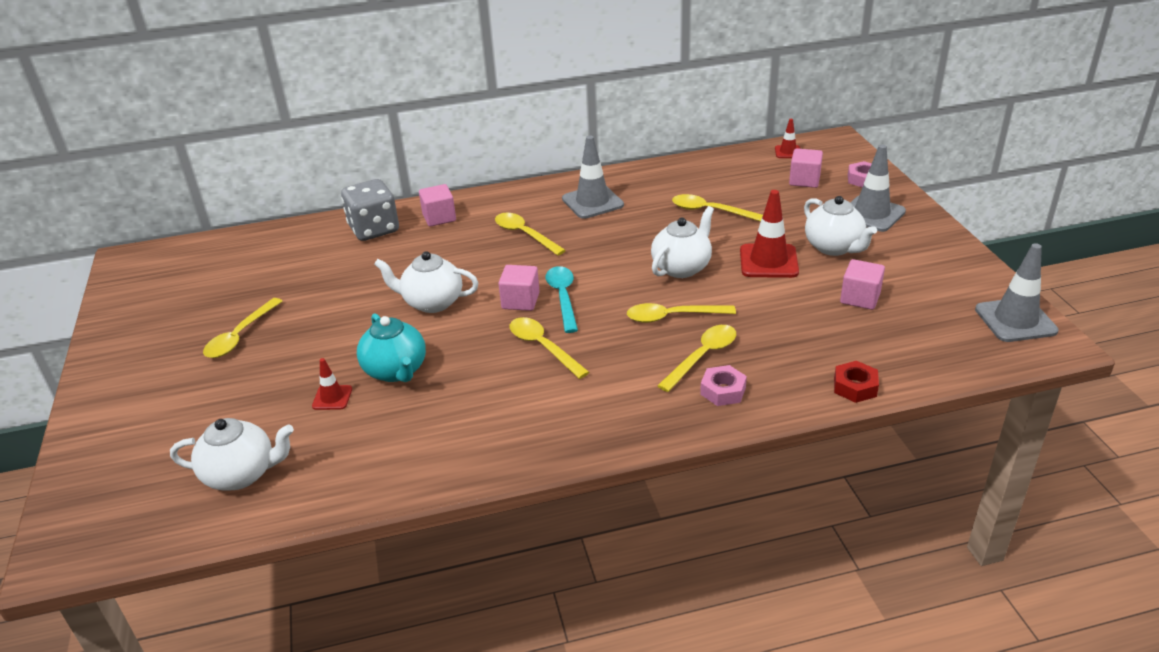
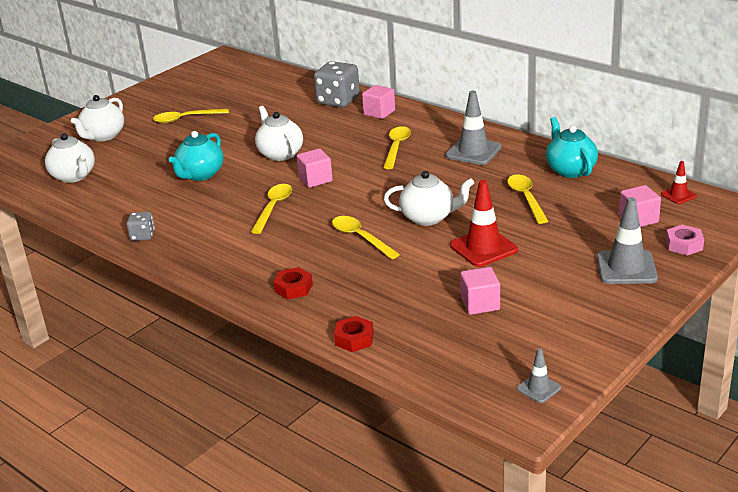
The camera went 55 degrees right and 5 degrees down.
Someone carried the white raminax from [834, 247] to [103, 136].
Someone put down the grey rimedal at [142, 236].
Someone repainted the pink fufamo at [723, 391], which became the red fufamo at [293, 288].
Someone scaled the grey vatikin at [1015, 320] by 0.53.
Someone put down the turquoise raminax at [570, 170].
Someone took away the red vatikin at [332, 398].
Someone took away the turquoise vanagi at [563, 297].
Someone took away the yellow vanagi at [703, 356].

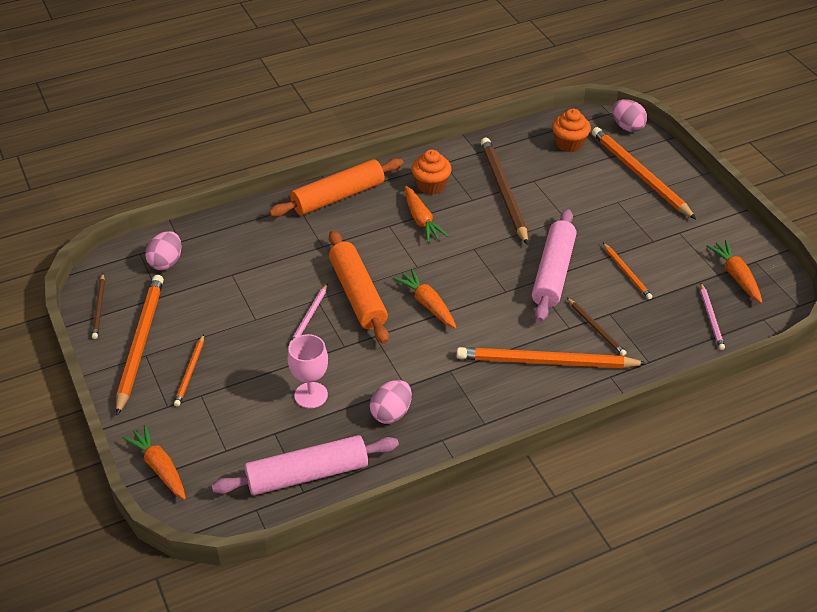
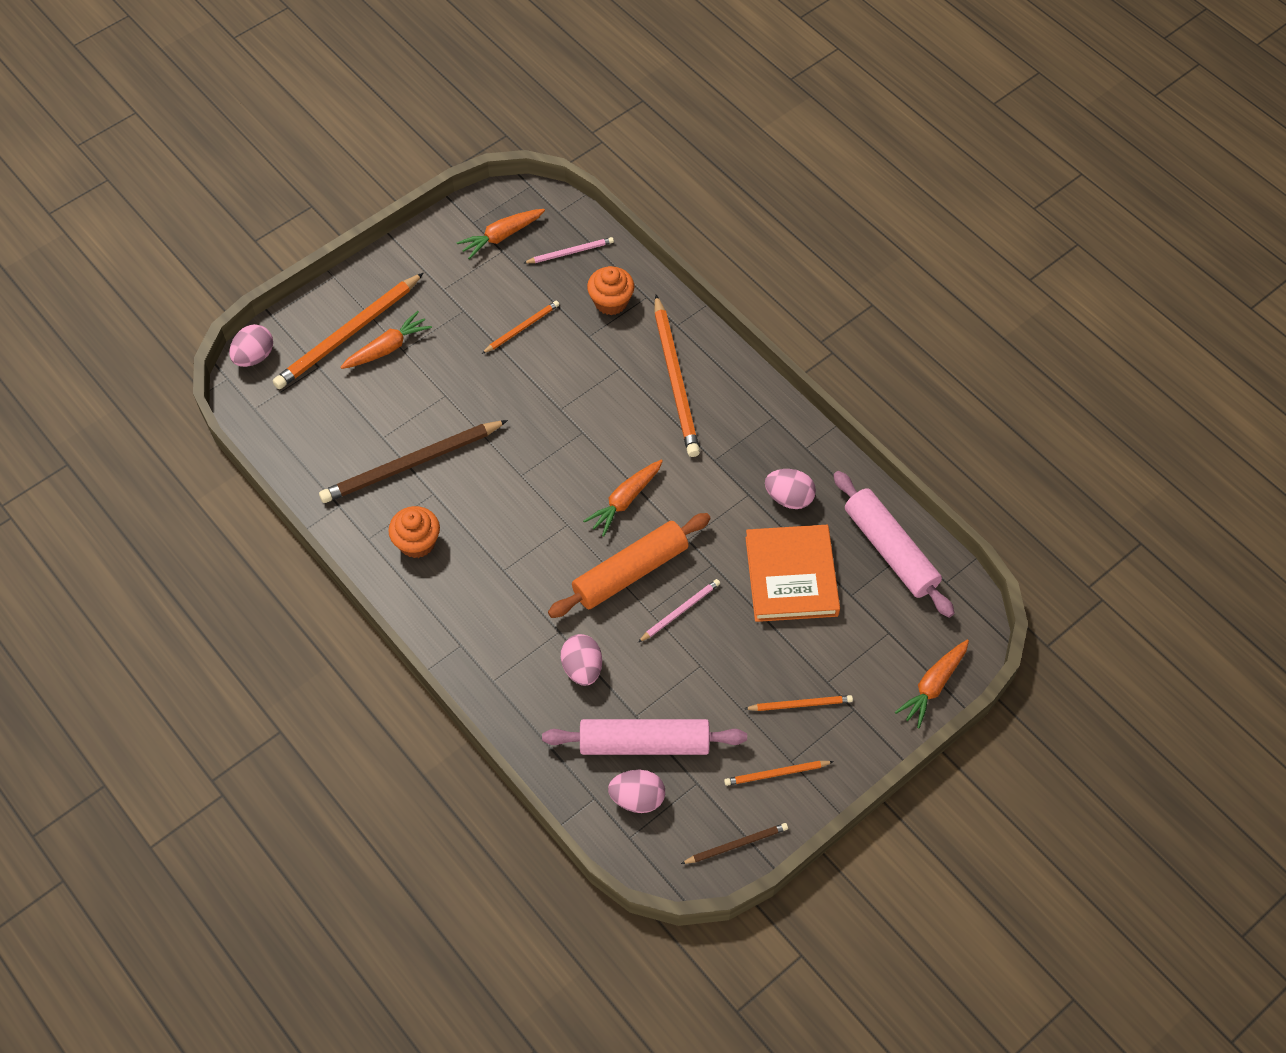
The camera went 105 degrees left and 15 degrees up.
Someone carried the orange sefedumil from [421, 220] to [387, 348].
Someone carried the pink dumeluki from [553, 273] to [644, 743].
Someone put down the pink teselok at [582, 668].
Someone carried the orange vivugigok from [569, 144] to [611, 302].
Someone rotated the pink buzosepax at [309, 317] by 45 degrees counterclockwise.
Someone scaled the orange buzosepax at [140, 343] by 0.50.
Someone swapped the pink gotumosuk at [311, 395] for the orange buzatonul at [791, 576].
Someone took away the orange dumeluki at [338, 196].
Someone took away the brown buzosepax at [596, 328].

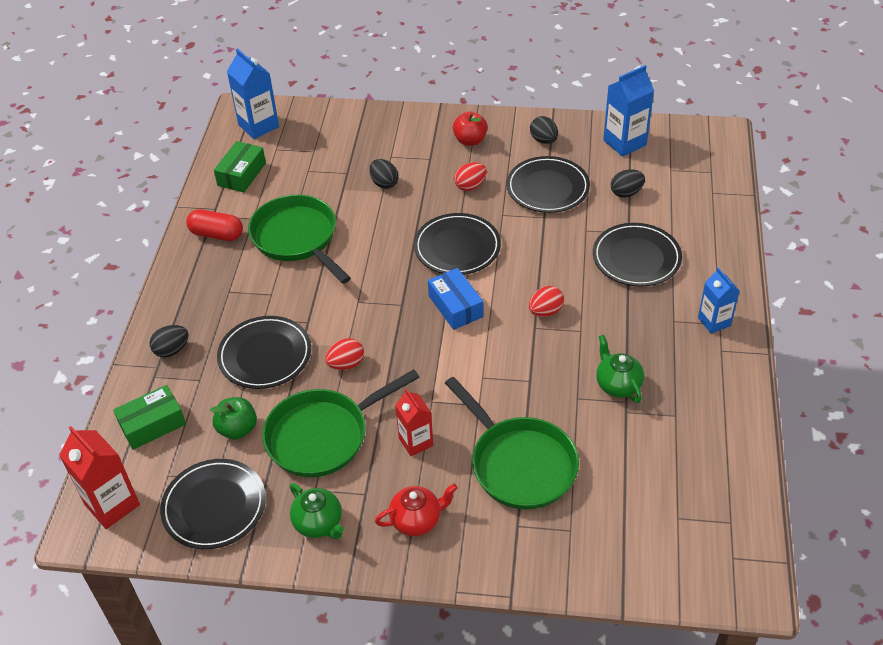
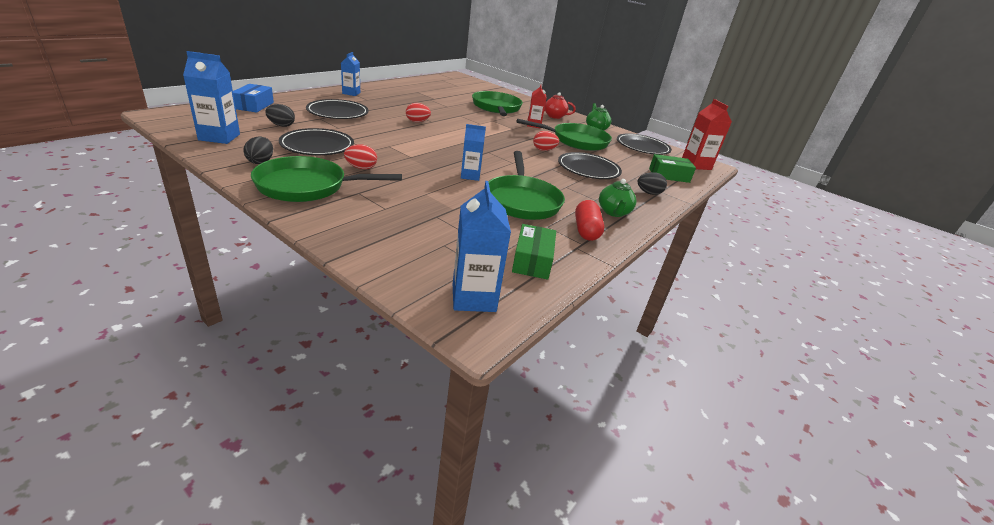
The camera went 155 degrees left and 15 degrees down.
Someone carried the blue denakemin from [455, 306] to [254, 105].
Someone swapped the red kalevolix at [470, 140] for the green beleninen at [307, 186].
Someone put down the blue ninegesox at [470, 176].
Someone rotated the green denakemin at [241, 174] by 45 degrees counterclockwise.
Someone rotated the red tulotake at [216, 234] by 45 degrees clockwise.
Someone carried the green raminax from [617, 385] to [613, 212].
Someone took away the green kalevolix at [237, 429].
Someone took away the black teselok at [384, 183].
Someone took away the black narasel at [457, 247].

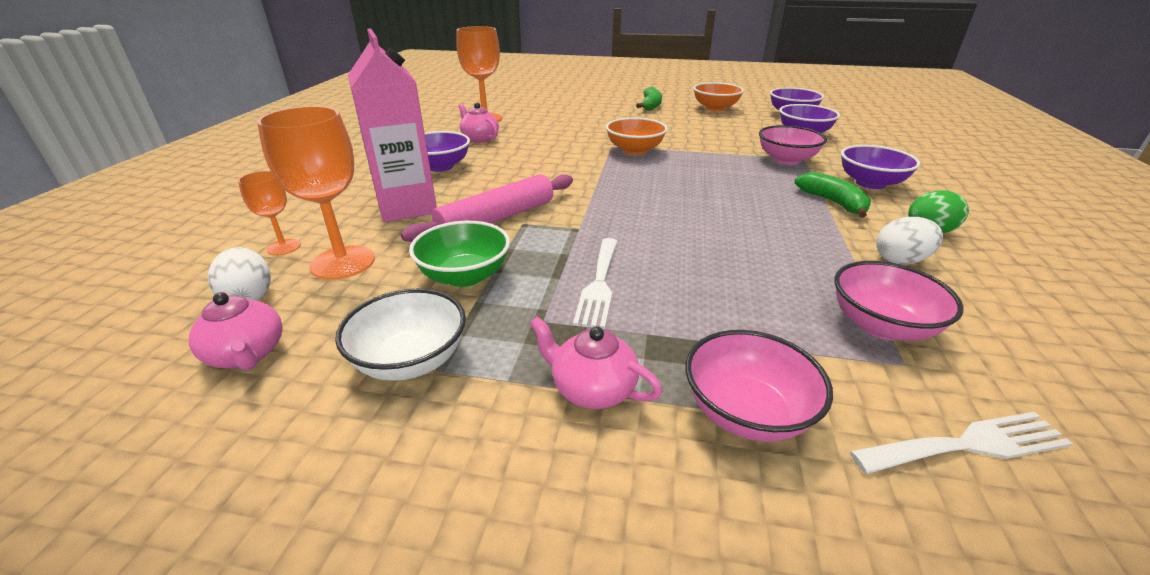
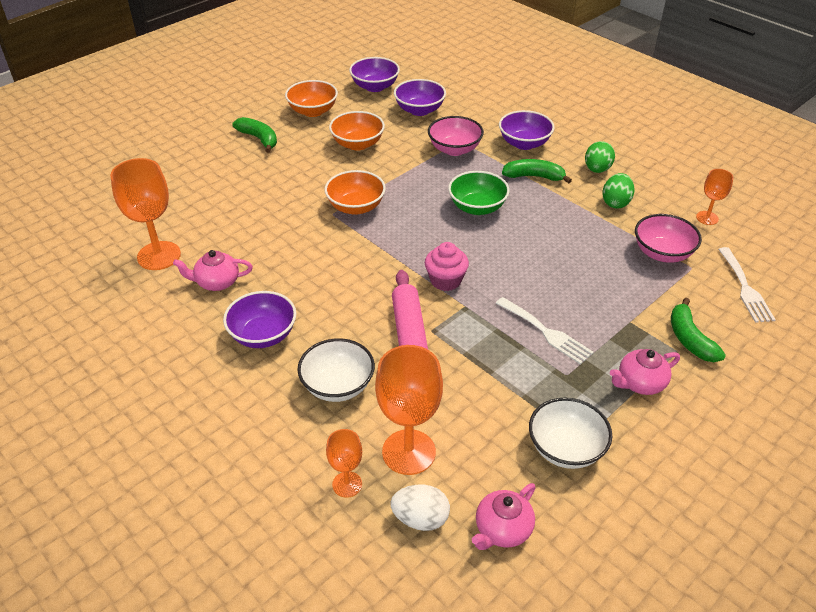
The camera went 55 degrees left and 10 degrees up.
Someone swapped the pink ninegesox at [407, 207] for the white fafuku at [338, 386].
Someone put down the orange fafuku at [357, 144].
Someone put down the pink vivugigok at [445, 280].
Someone carried the green fafuku from [464, 276] to [477, 207].
Someone rotated the pink raminax at [247, 354] by 135 degrees clockwise.
Someone repainted the white teselok at [900, 260], which became the green teselok at [615, 202].
Someone swapped the pink fafuku at [746, 412] for the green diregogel at [689, 339].
Someone put down the orange gotumosuk at [707, 218].
Someone rotated the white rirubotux at [968, 444] by 150 degrees clockwise.

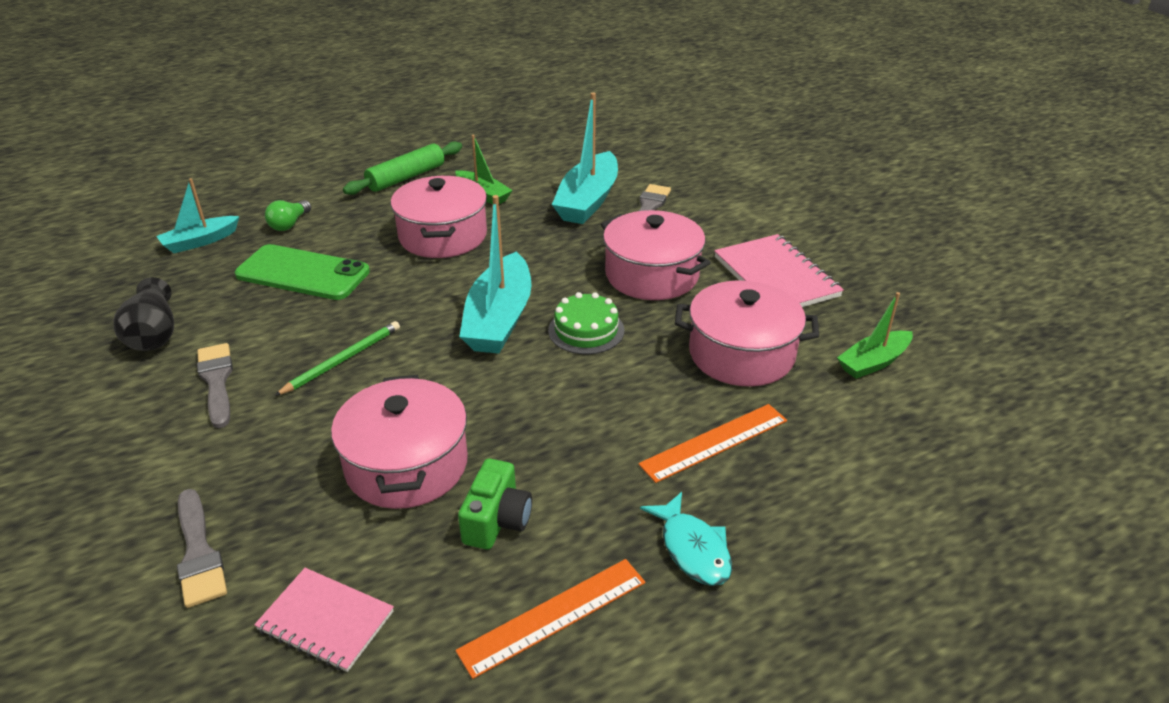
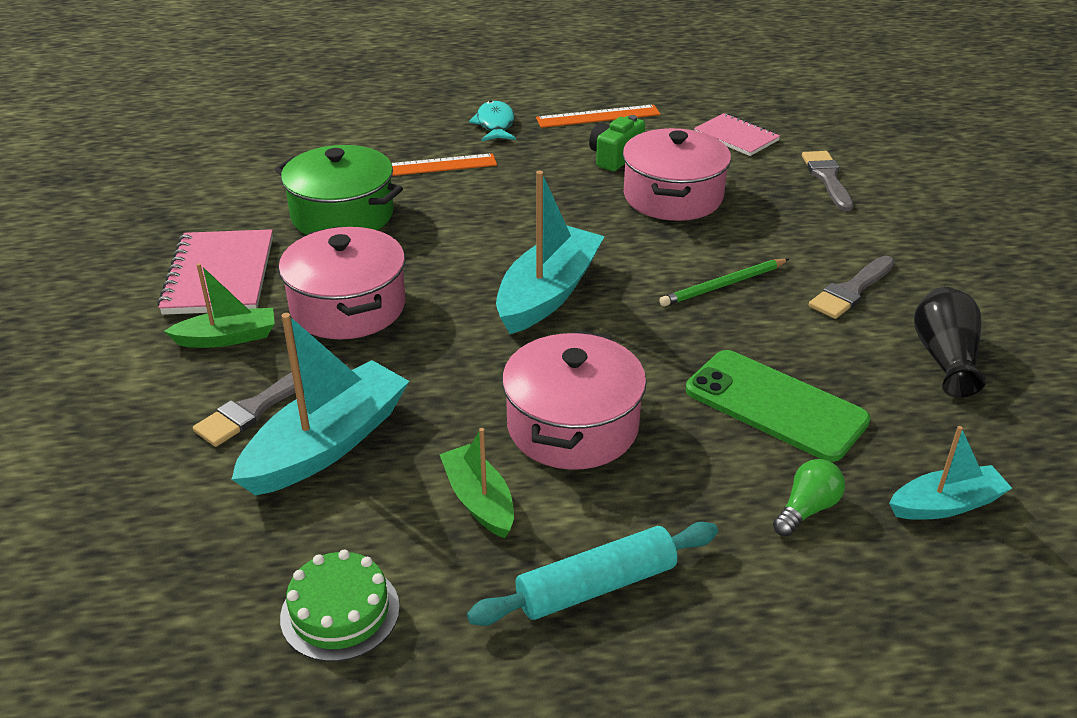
The camera went 160 degrees left and 0 degrees up.
Someone carried the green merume from [873, 362] to [228, 338].
Someone repainted the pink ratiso at [741, 354], which became the green ratiso at [342, 215].
Someone carried the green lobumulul from [586, 330] to [340, 612].
Someone repainted the green dumeluki at [406, 177], which became the turquoise dumeluki at [596, 586].
Someone rotated the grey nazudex at [217, 381] by 45 degrees clockwise.

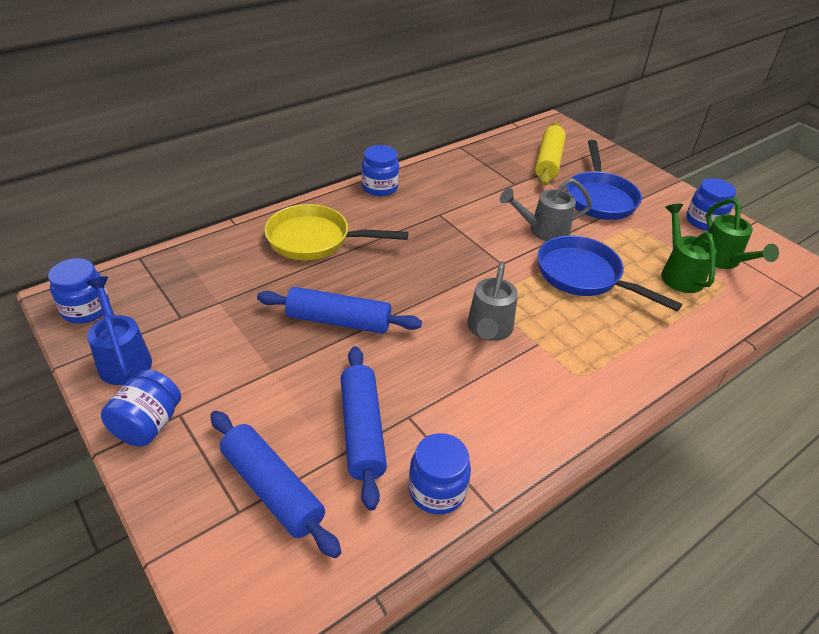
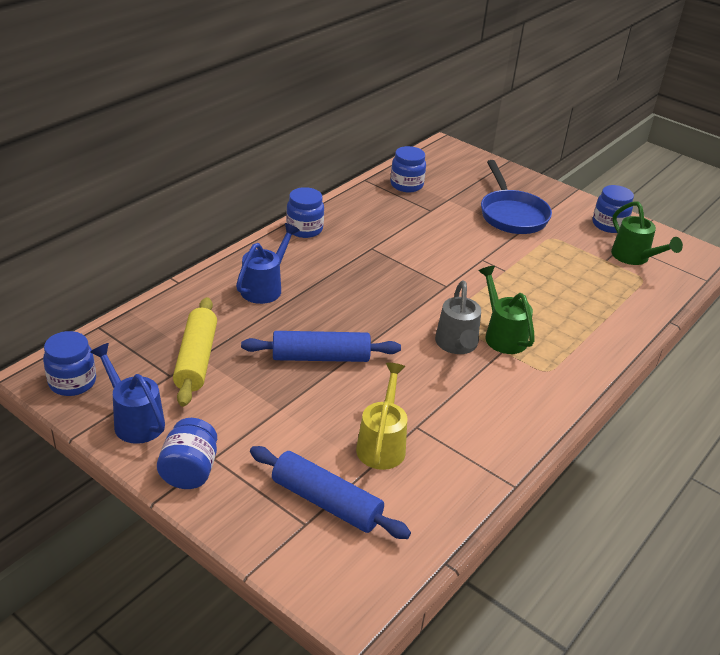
The camera went 15 degrees left and 5 degrees down.
Someone carried the yellow dumeluki from [548, 162] to [196, 359].
Someone swapped the yellow beleninen at [315, 240] for the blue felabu at [265, 287].
Someone swapped the blue dumeluki at [362, 431] for the yellow felabu at [382, 444].
Someone carried the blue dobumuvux from [437, 491] to [406, 185].
Someone carried the green felabu from [679, 274] to [502, 335].
Someone took away the grey felabu at [543, 231].
Someone took away the blue beleninen at [584, 276].

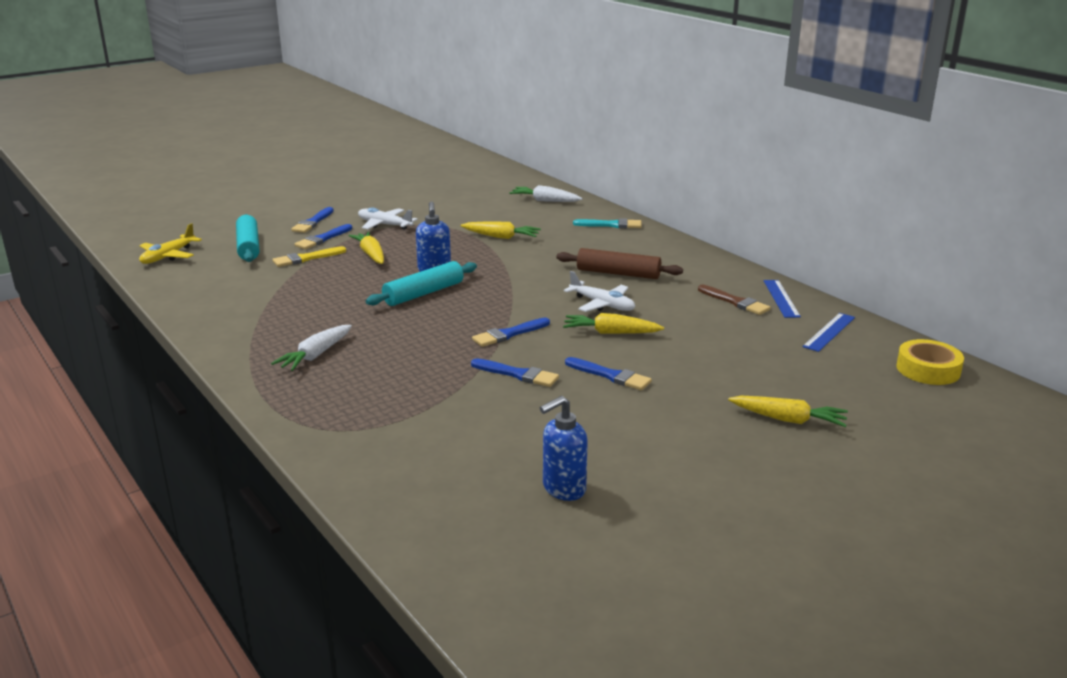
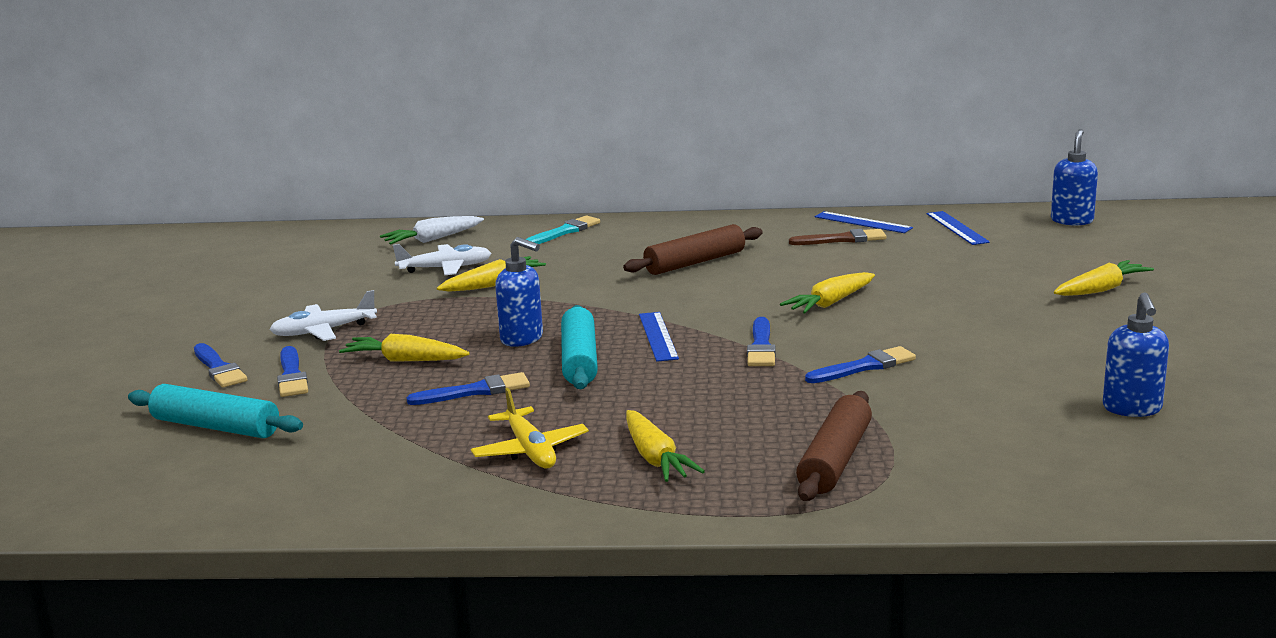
The camera went 50 degrees left and 5 degrees down.
Someone carried the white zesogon from [602, 304] to [445, 268].
Someone carried the blue nazudex from [610, 375] to [475, 391].
Someone carried the yellow zesogon from [168, 256] to [530, 450].
Someone repainted the white sefedumil at [315, 355], which became the yellow sefedumil at [655, 458].
Someone put down the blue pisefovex at [658, 336].
Someone put down the brown dumeluki at [834, 460].
Someone swapped the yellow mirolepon at [928, 369] for the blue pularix at [1072, 221].
Someone took away the yellow nazudex at [306, 258].

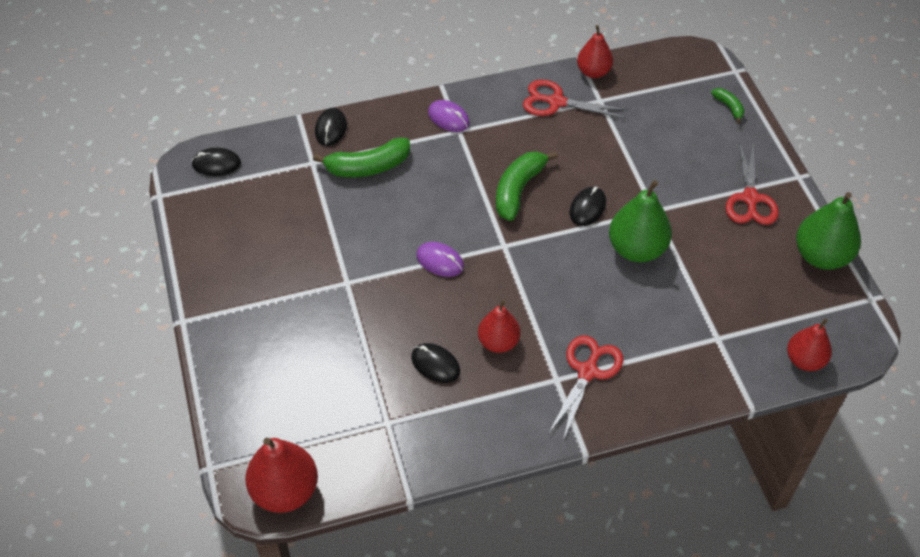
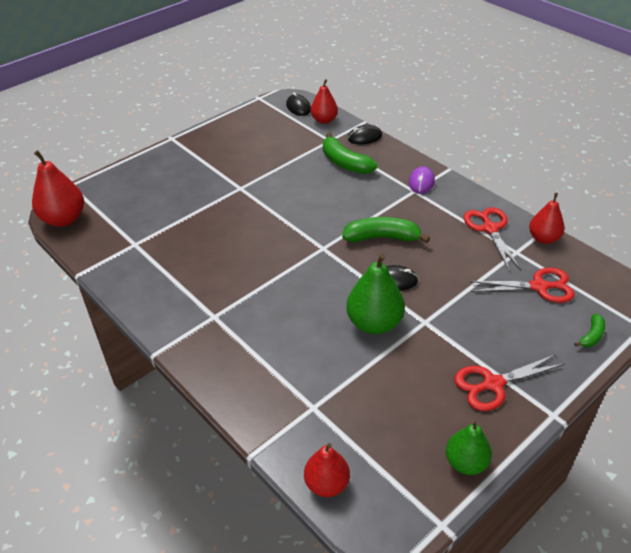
The camera went 65 degrees right and 10 degrees down.
Someone carried the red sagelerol from [498, 342] to [324, 120].
Someone scaled the green sagelerol at [821, 256] by 0.65.
Someone carried the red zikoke from [588, 371] to [539, 287].
Someone took away the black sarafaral at [435, 364].
Someone took away the purple sarafaral at [440, 261].

